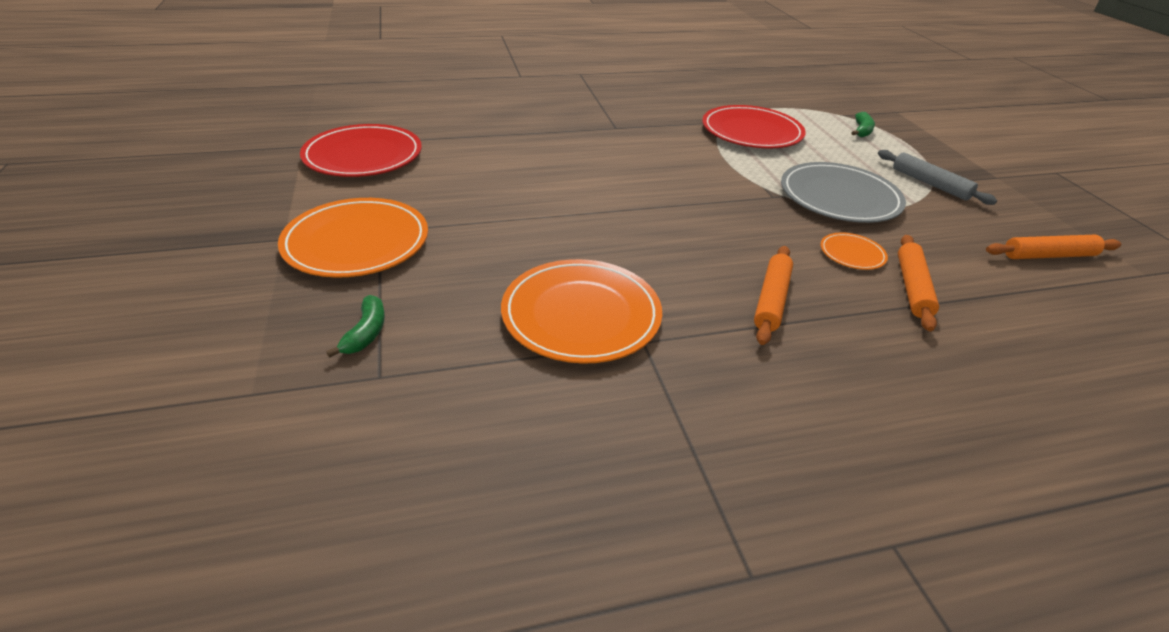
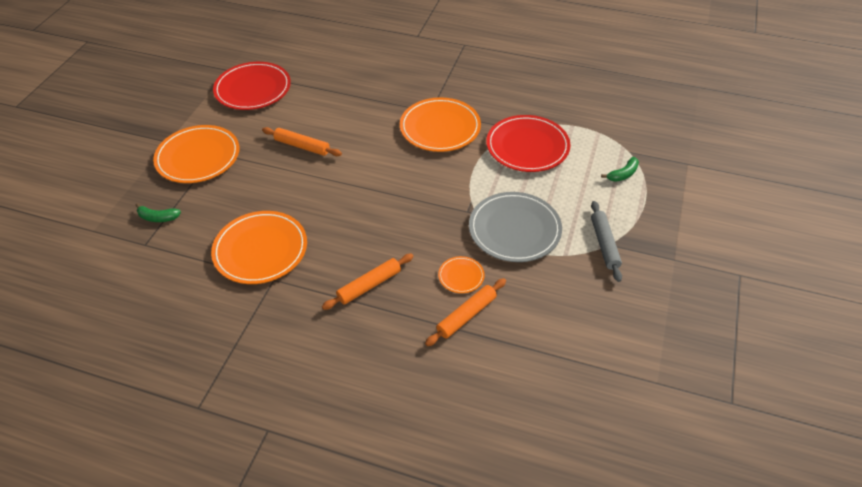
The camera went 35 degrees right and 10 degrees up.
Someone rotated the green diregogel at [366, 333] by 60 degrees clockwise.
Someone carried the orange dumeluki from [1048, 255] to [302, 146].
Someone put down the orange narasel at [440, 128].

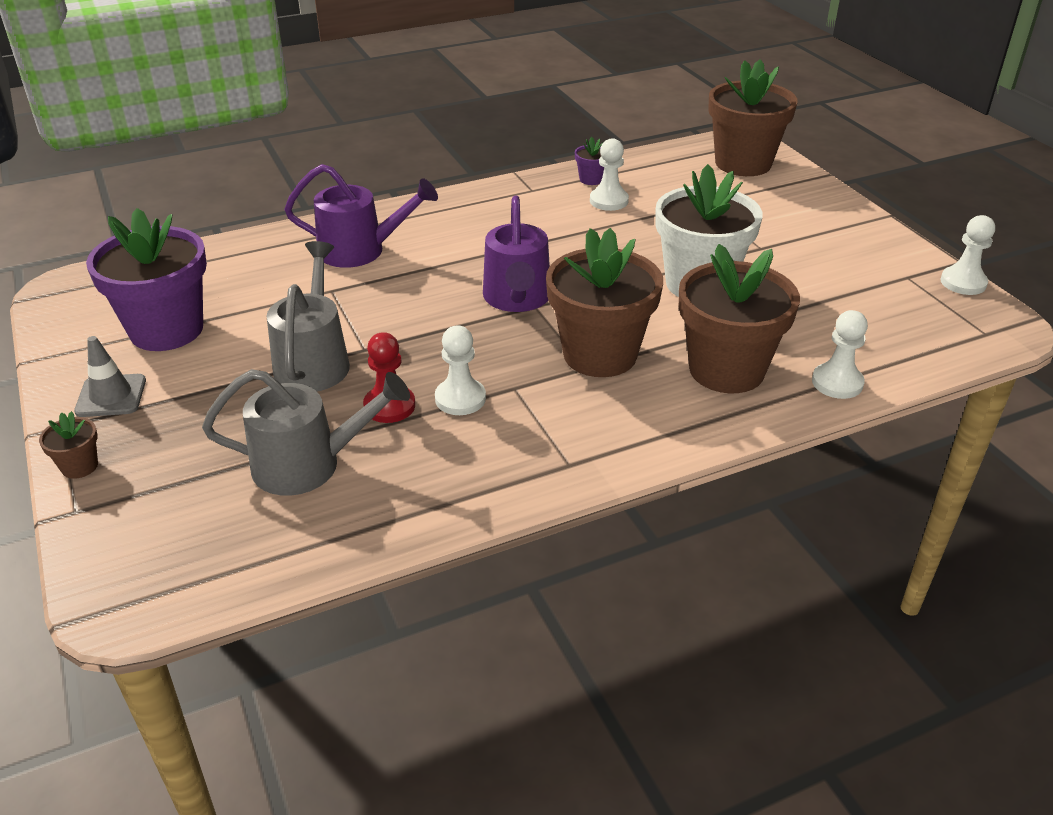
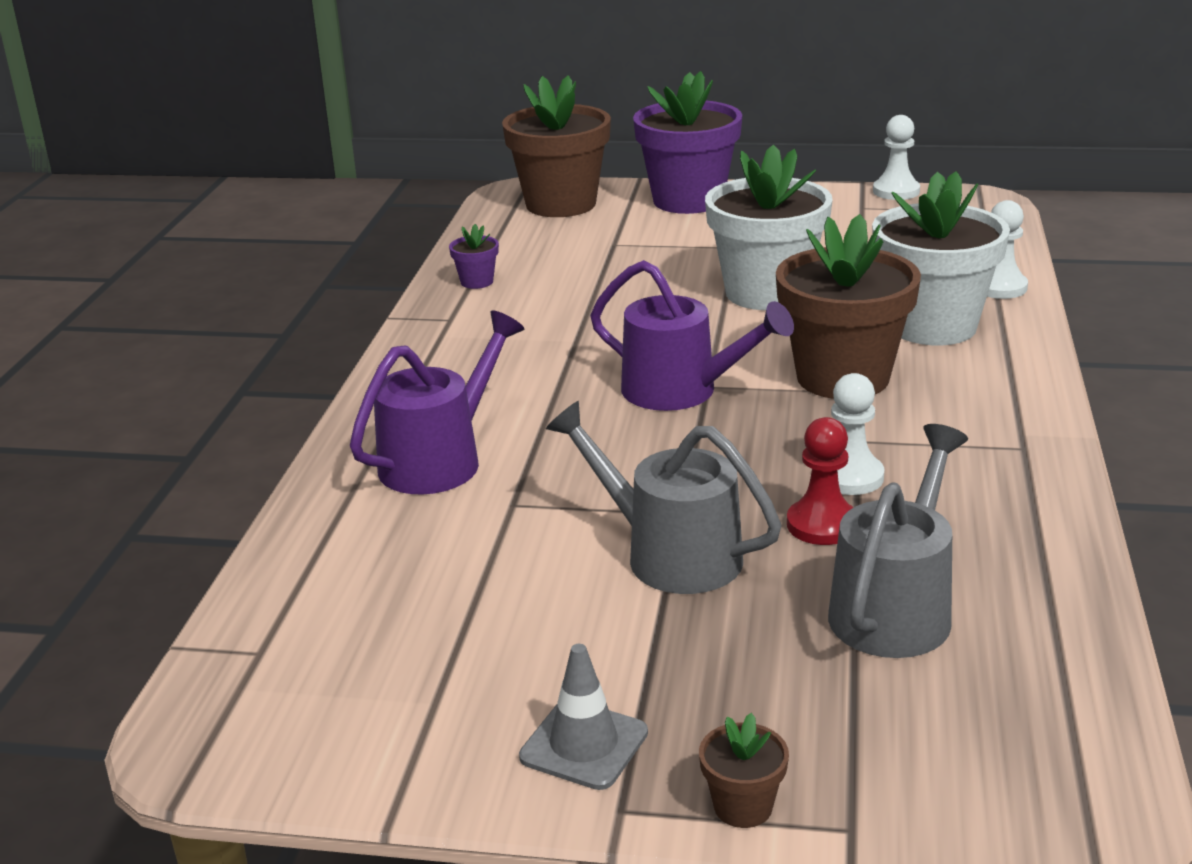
The camera went 55 degrees left and 10 degrees down.
Someone carried the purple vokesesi from [166, 330] to [688, 200].
Someone repainted the brown vokesesi at [726, 370], which became the white vokesesi at [932, 326].
Someone took away the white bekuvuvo at [609, 201].

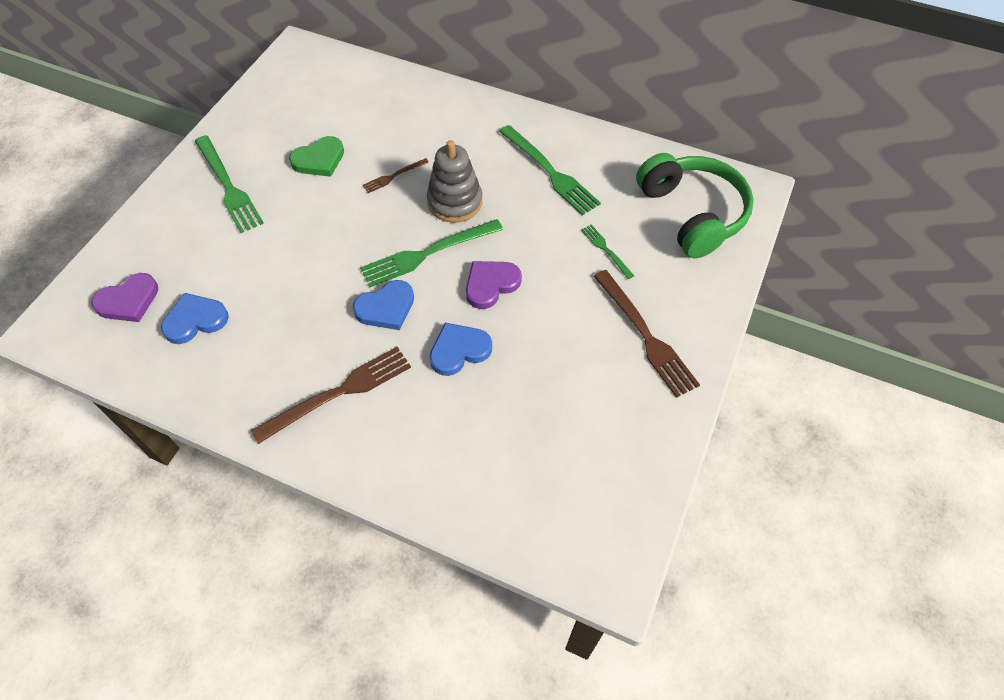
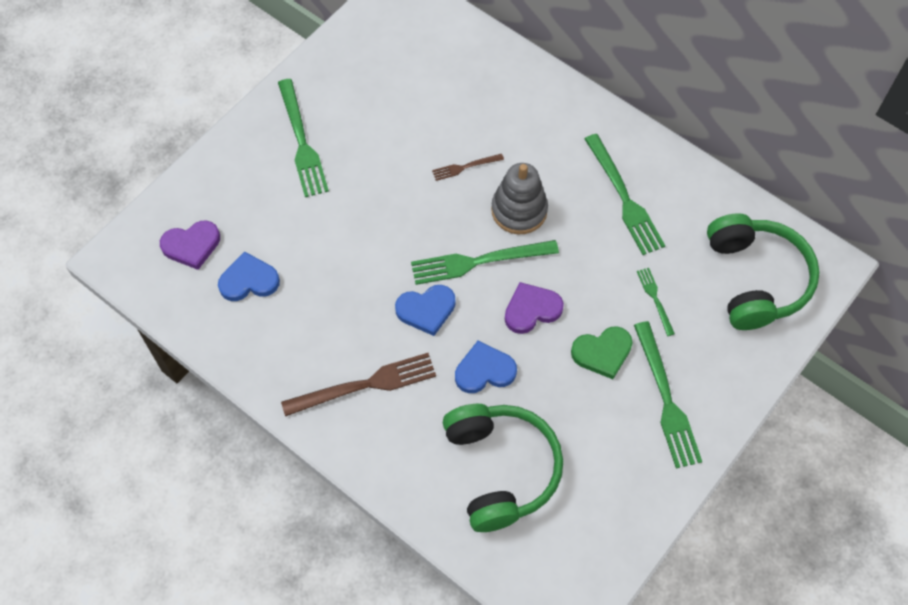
The camera went 15 degrees right and 5 degrees up.
Someone put down the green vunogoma at [500, 469].
Someone carried the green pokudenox from [319, 160] to [602, 353].
Someone repainted the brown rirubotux at [645, 336], which became the green rirubotux at [666, 399].

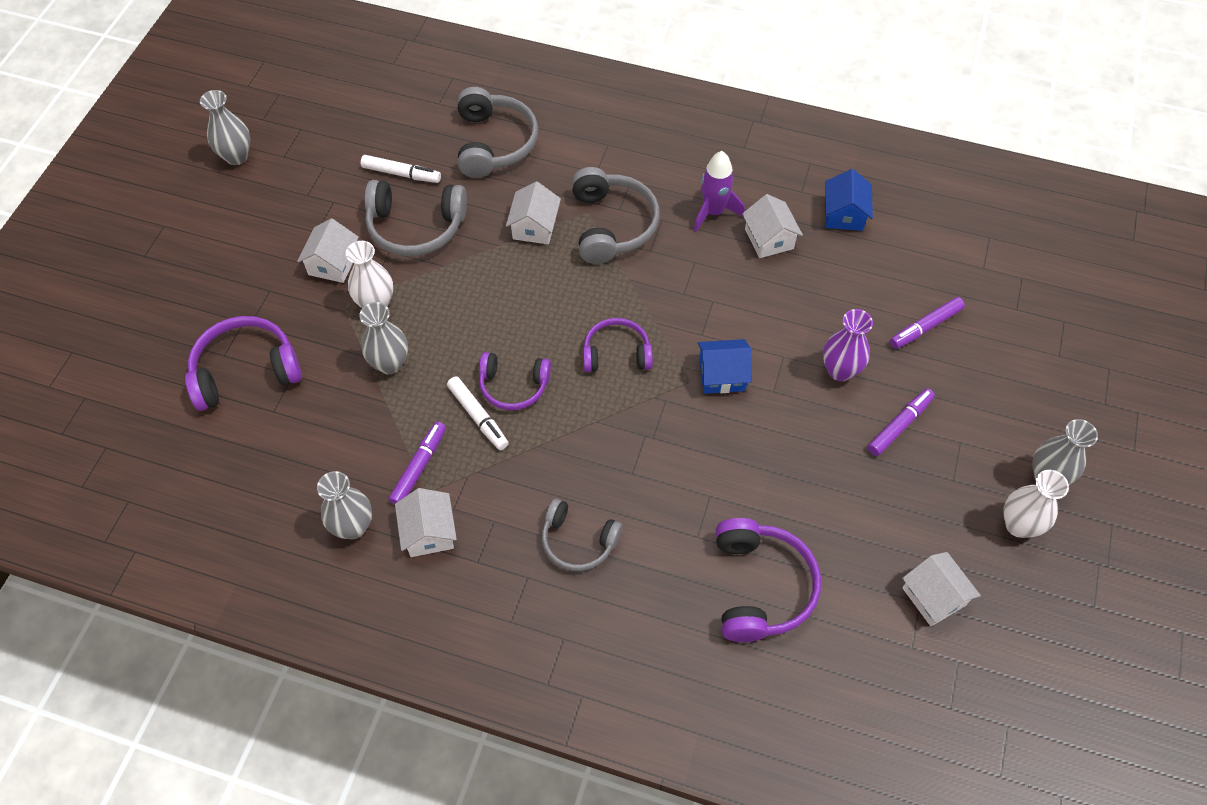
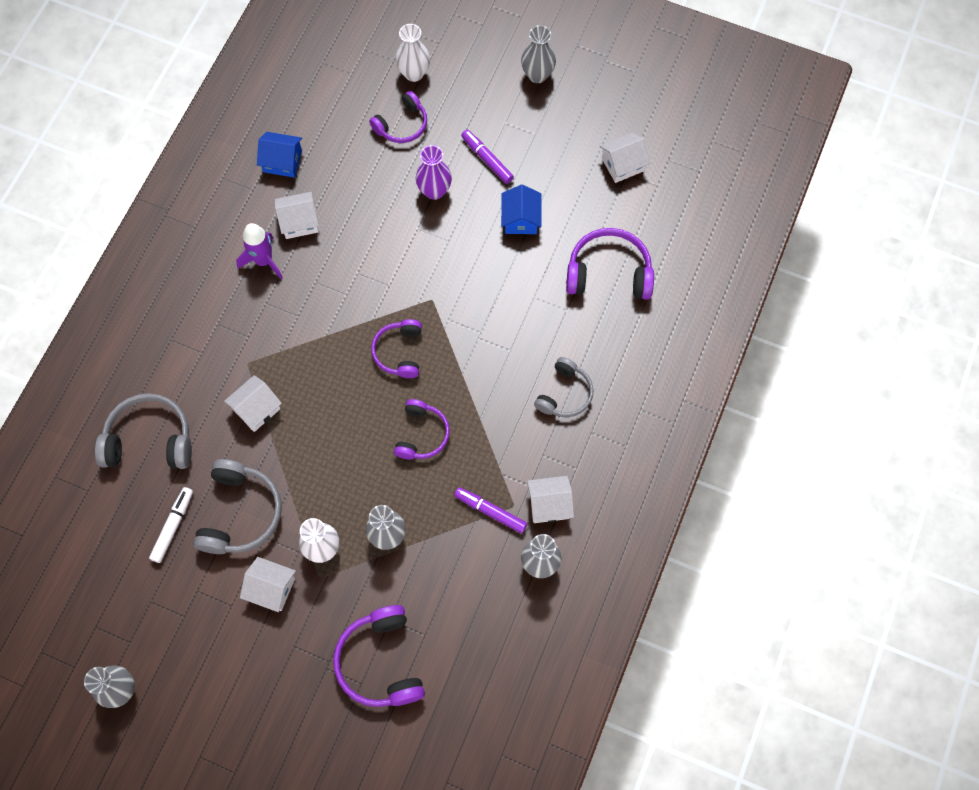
The camera went 85 degrees left and 10 degrees up.
Someone rotated the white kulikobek at [534, 227] by 60 degrees counterclockwise.
Someone swapped the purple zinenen at [925, 327] for the purple vunogoma at [402, 125].
Someone carried the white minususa from [1019, 525] to [414, 73].
Someone carried the blue kulikobek from [722, 375] to [521, 219].
Someone took away the white zinenen at [478, 417].
Someone took away the grey vunogoma at [611, 225].

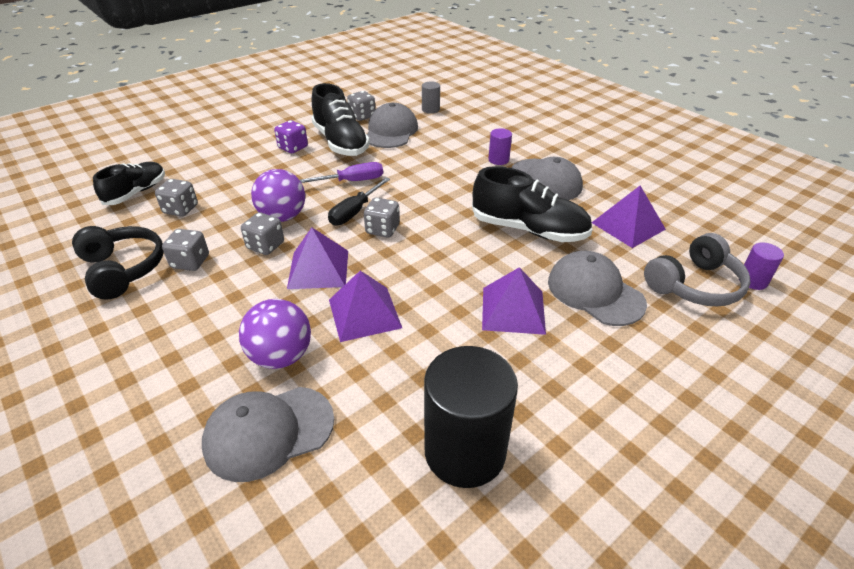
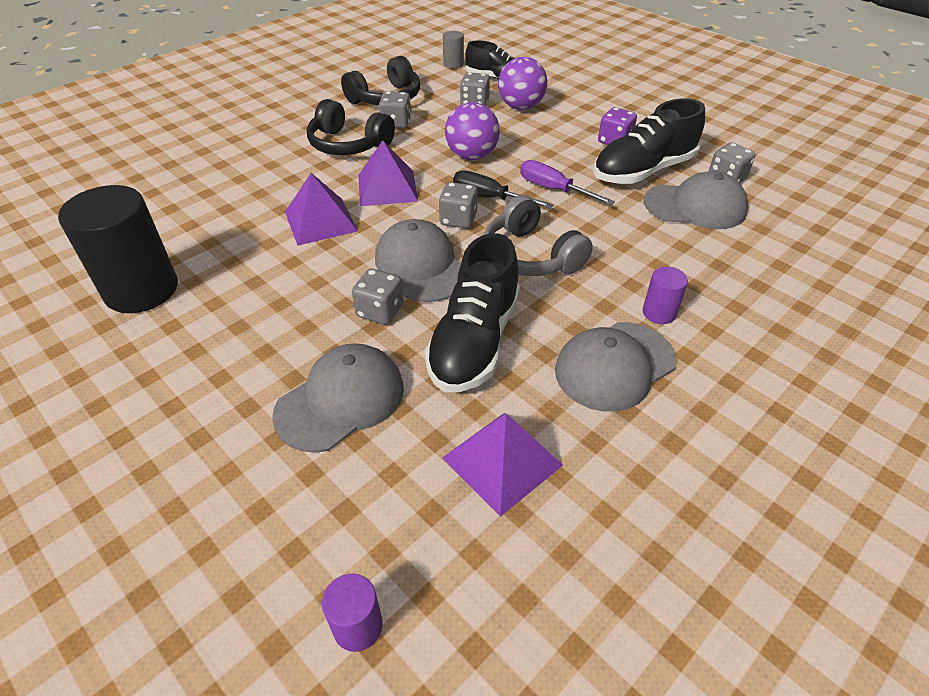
The camera went 85 degrees right and 5 degrees up.
Someone put down the black vunogoma at [348, 144].
Someone carried the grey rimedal from [265, 246] to [380, 311].
Someone carried the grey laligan from [268, 432] to [421, 266].
Someone carried the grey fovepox from [430, 109] to [453, 64].
Someone carried the grey vunogoma from [694, 285] to [530, 256].
Someone carried the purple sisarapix from [281, 356] to [521, 107].
Someone rotated the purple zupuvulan at [352, 181] by 150 degrees clockwise.
Someone took away the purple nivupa at [513, 310].

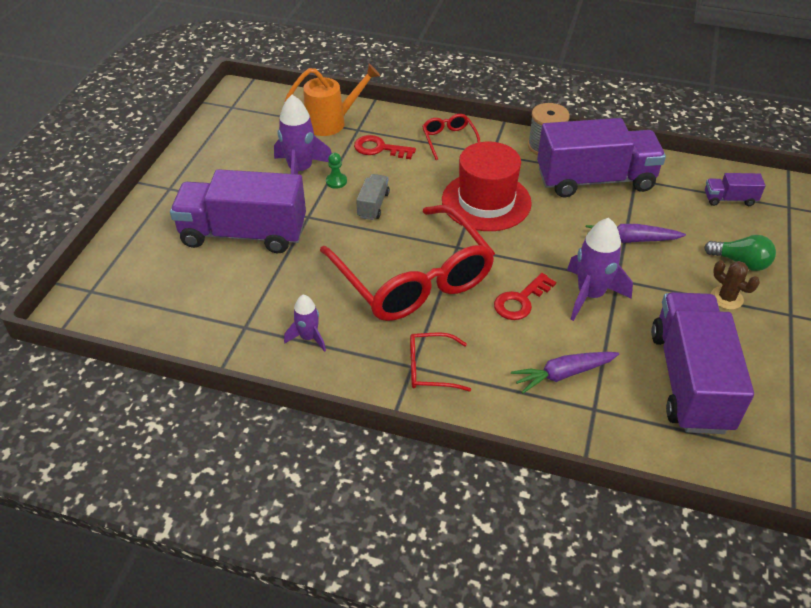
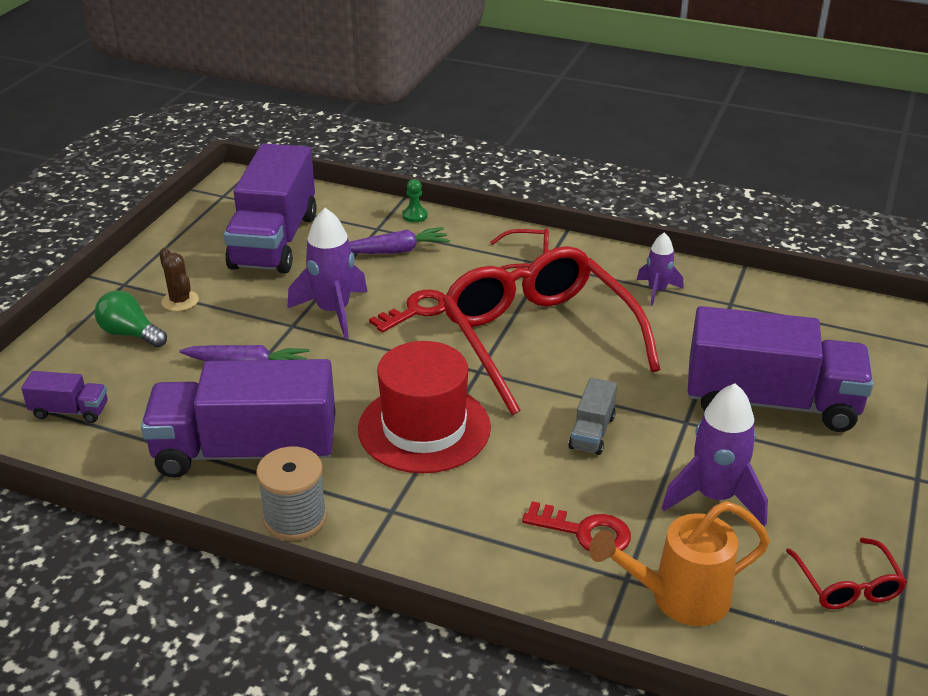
The camera went 175 degrees left and 10 degrees down.
Someone carried the green bekuvuvo from [336, 181] to [415, 216].
Someone carried the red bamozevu from [449, 140] to [847, 585].

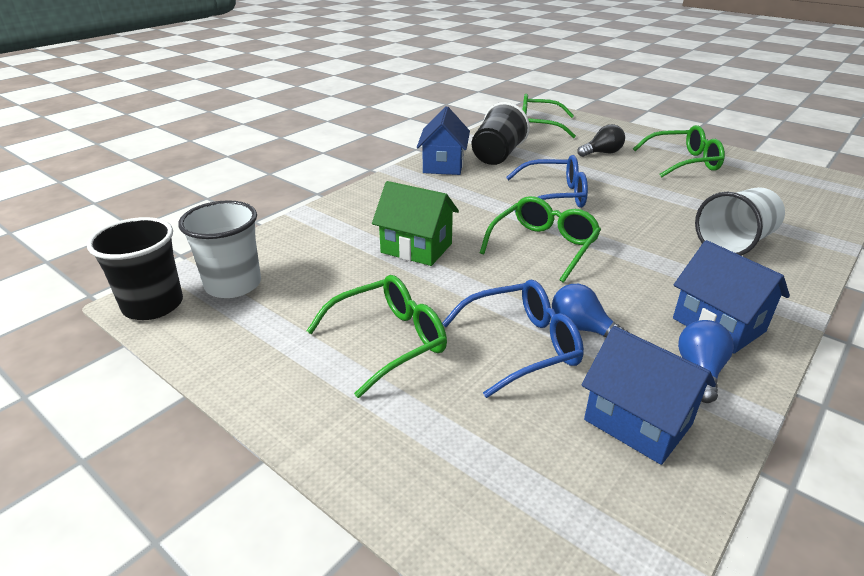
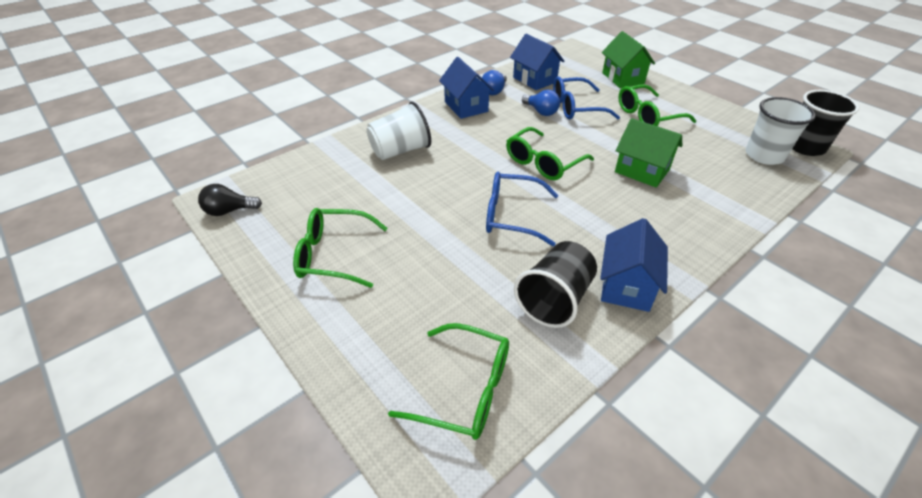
The camera went 170 degrees left and 10 degrees up.
Someone carried the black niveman from [602, 153] to [229, 211].
Someone put down the green kulikobek at [623, 78].

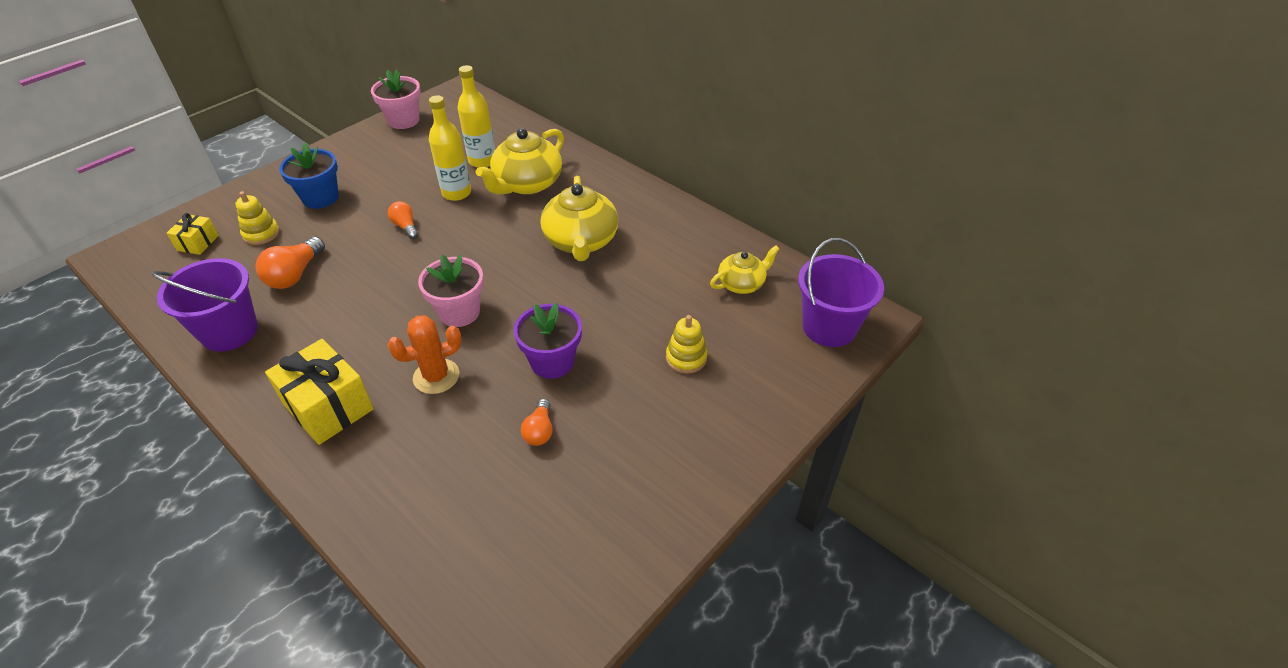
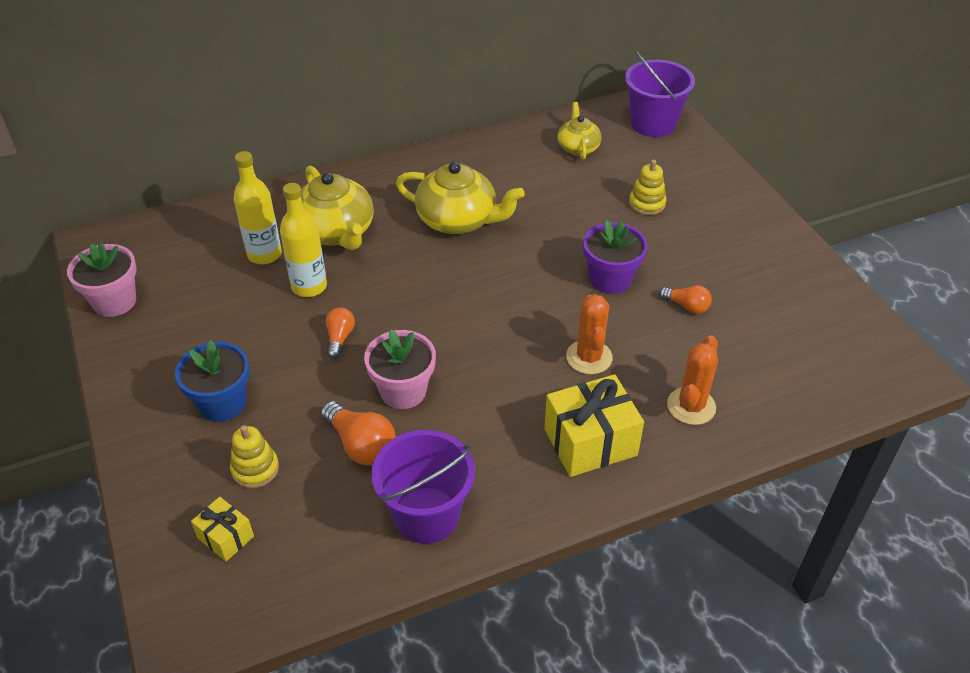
The camera went 65 degrees left and 0 degrees up.
Someone rotated the orange niveman at [405, 226] by 105 degrees clockwise.
Someone carried the pink vokesesi from [459, 312] to [403, 391].
Someone put down the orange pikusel at [691, 406].

